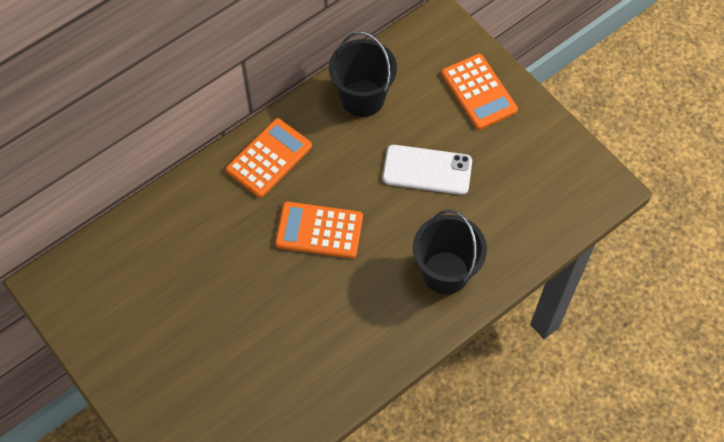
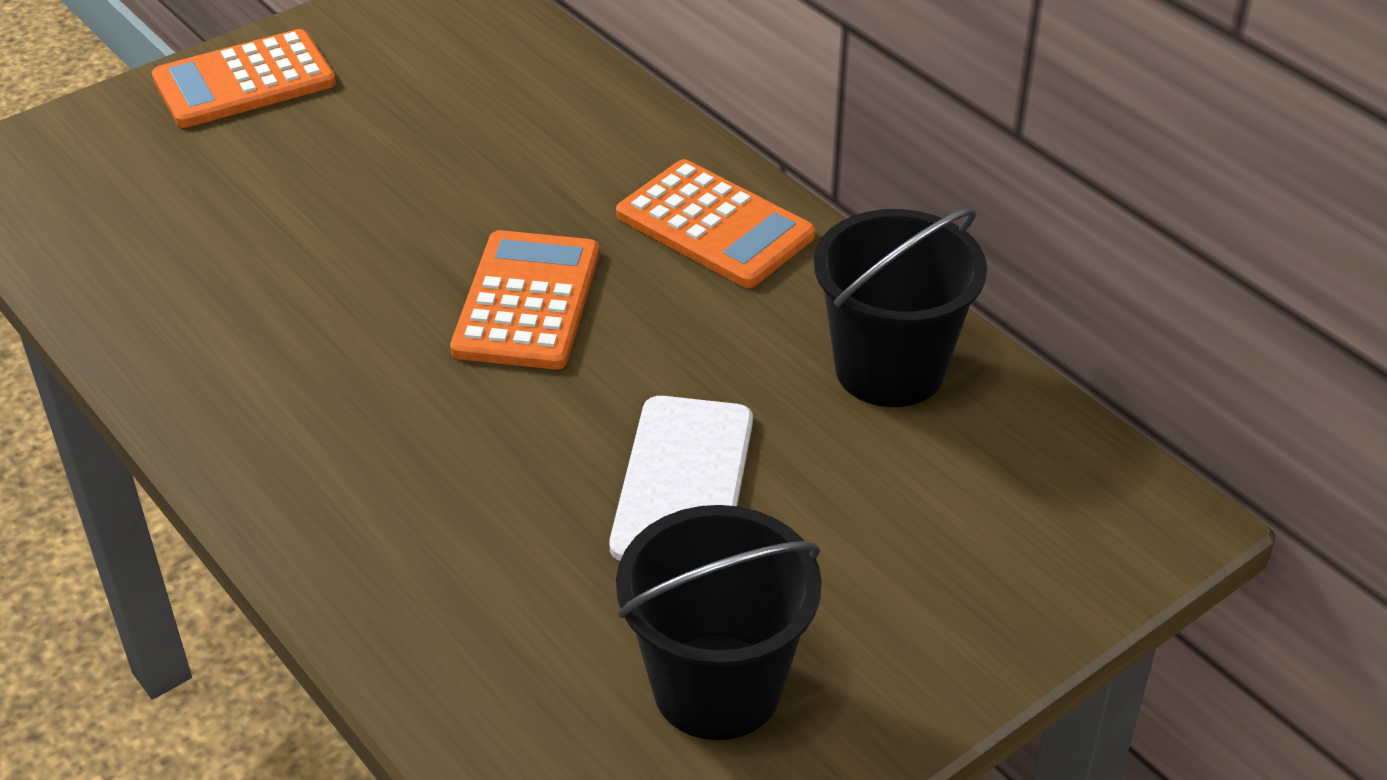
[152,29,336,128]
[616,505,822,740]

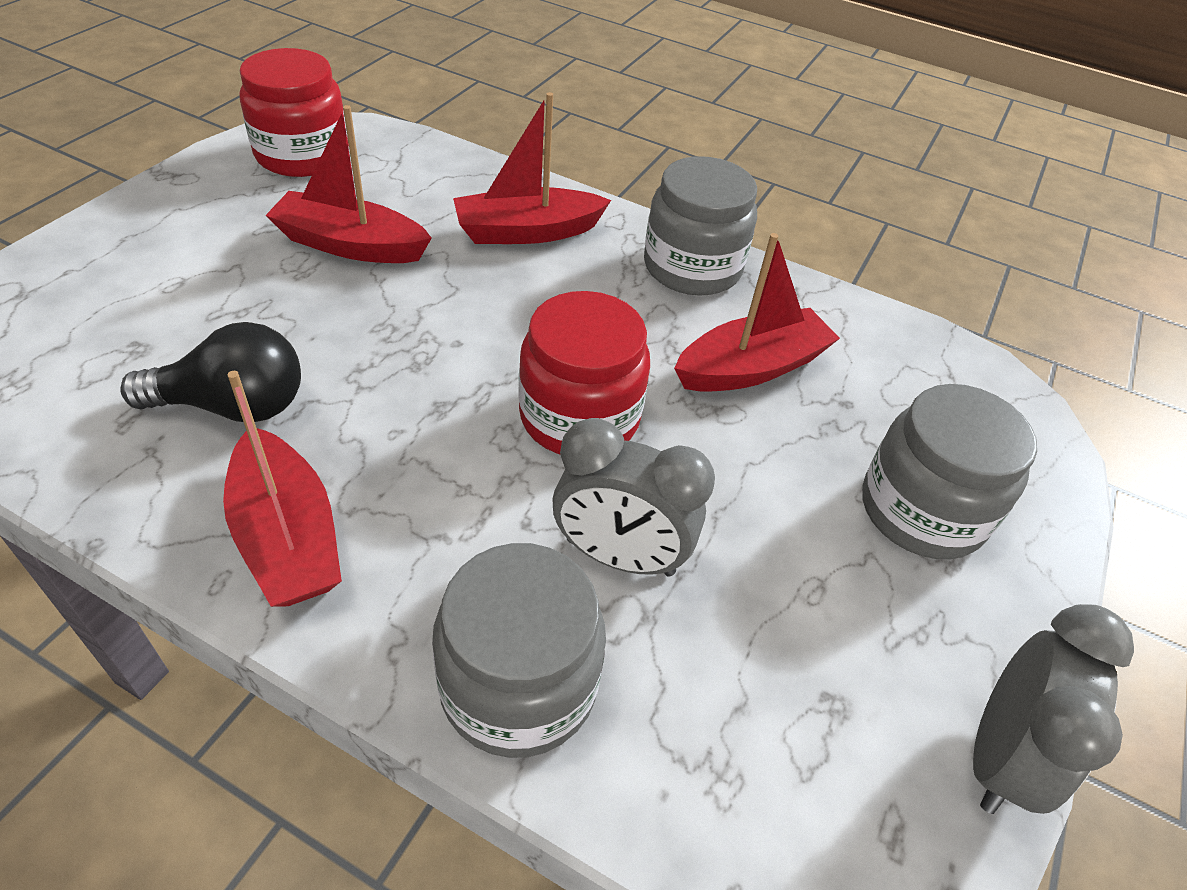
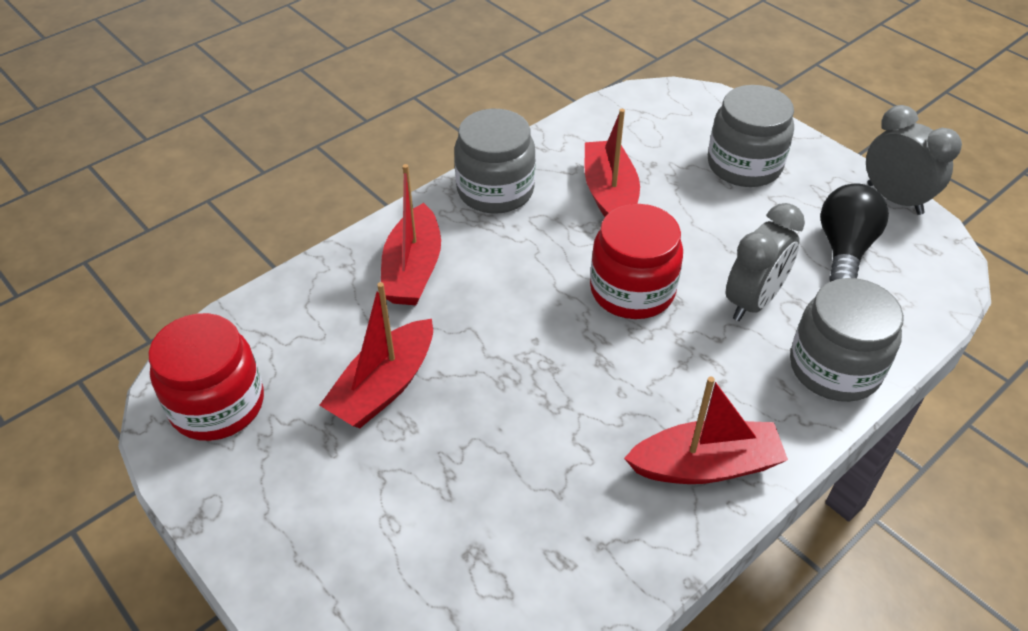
[820,183,889,282]

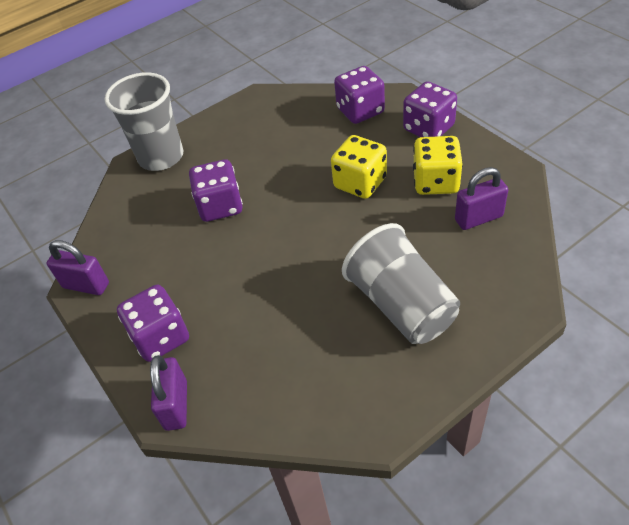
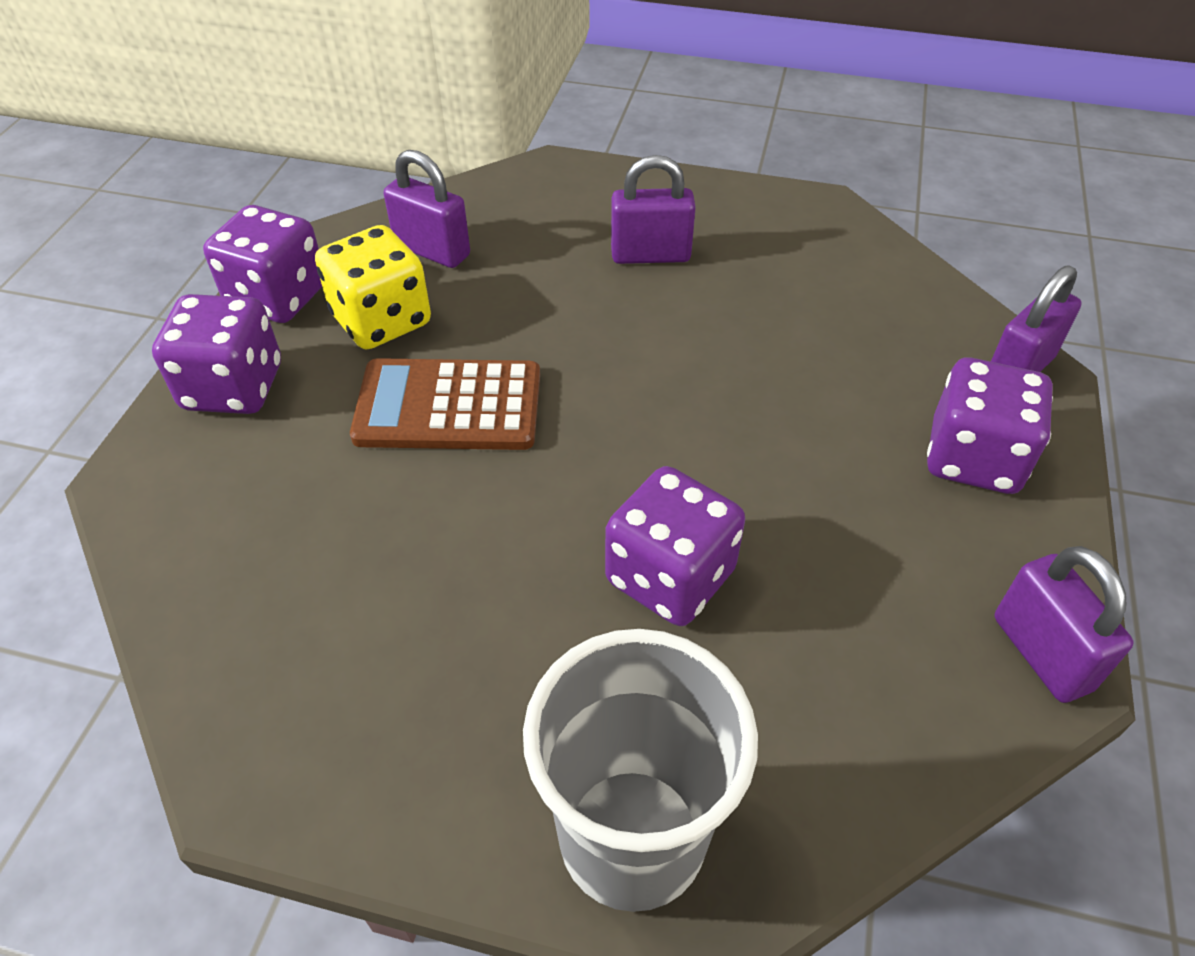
[203,205,322,323]
[350,358,540,450]
[611,155,696,264]

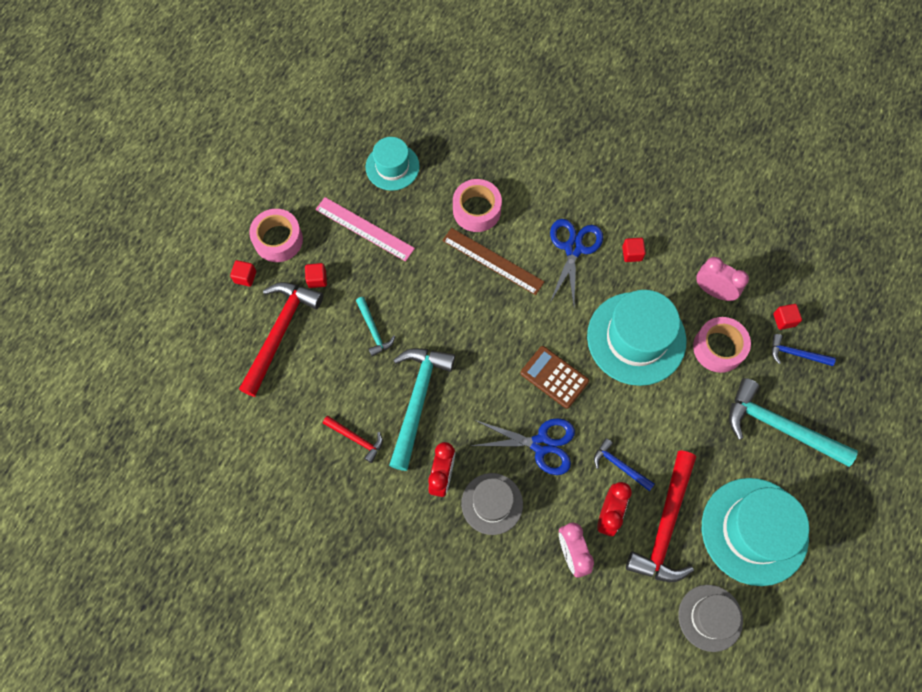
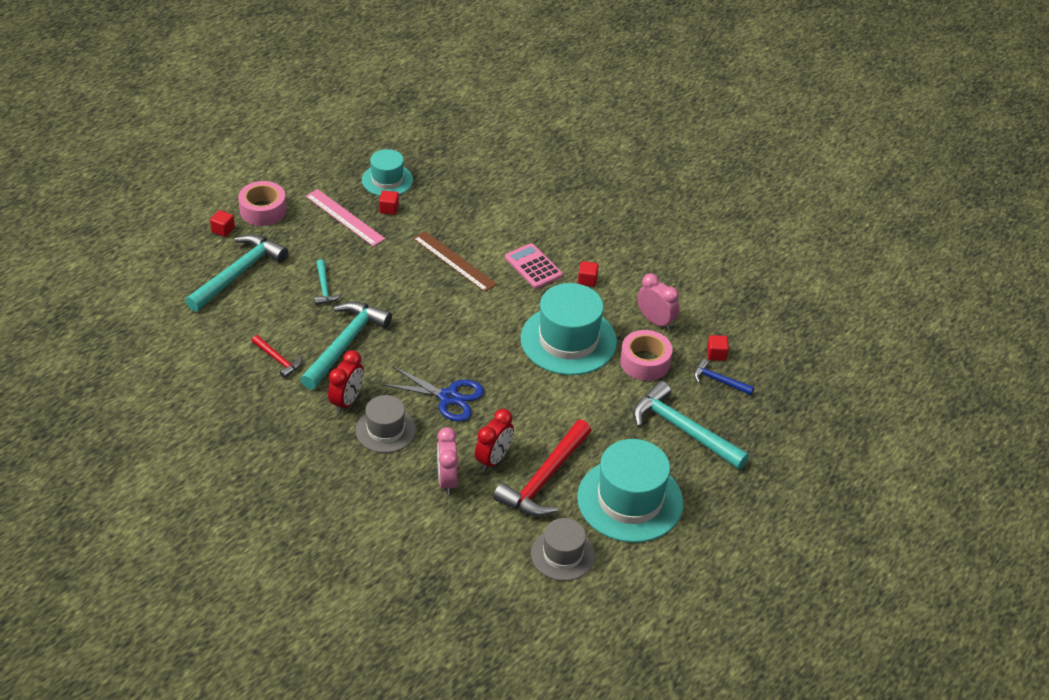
[185,234,288,312]
[379,190,399,215]
[505,243,563,289]
[453,179,502,232] (first image)
[521,346,589,409] (first image)
[594,438,654,491] (first image)

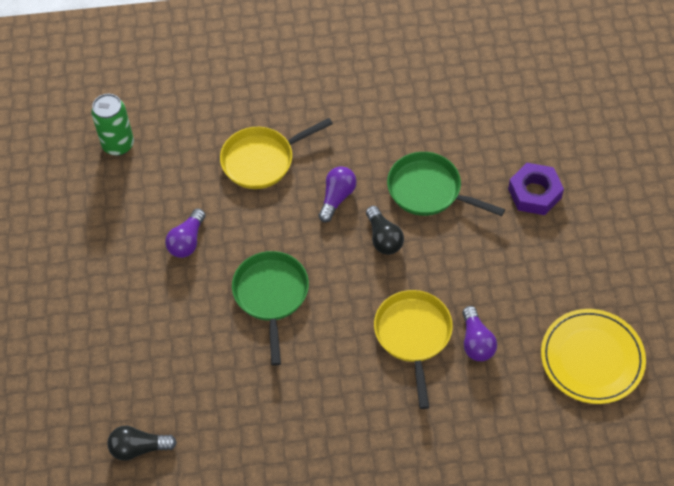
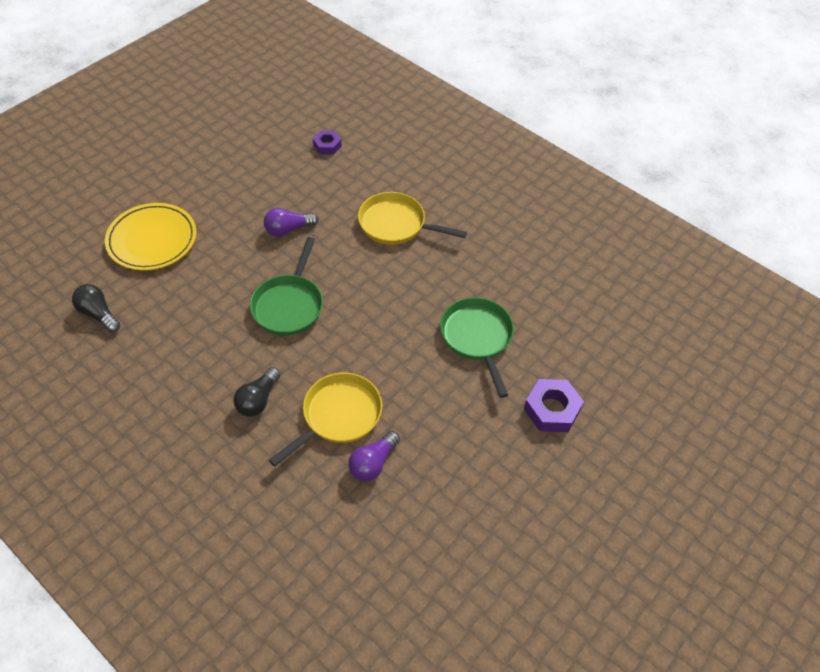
[105,203,197,270]
[234,367,281,417]
[250,237,323,335]
[313,131,342,154]
[319,166,357,222] (first image)

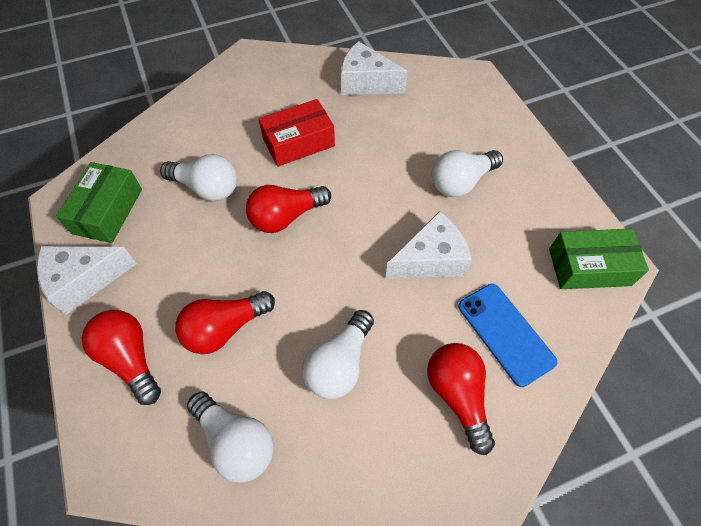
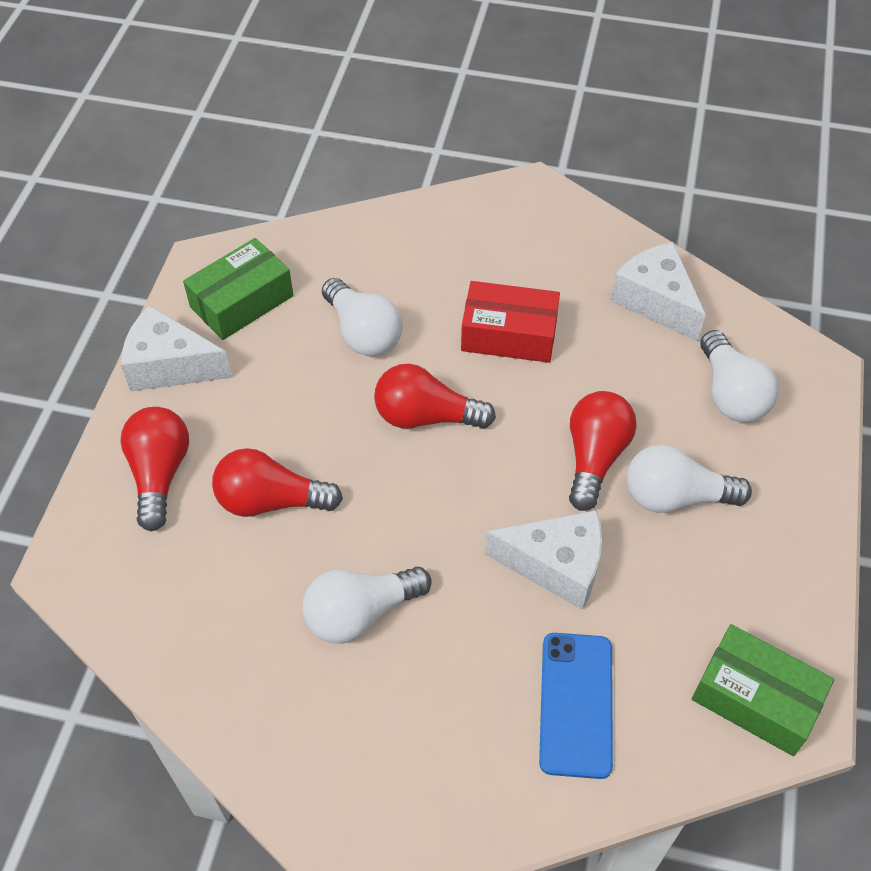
[569,391,637,511]
[700,330,779,422]

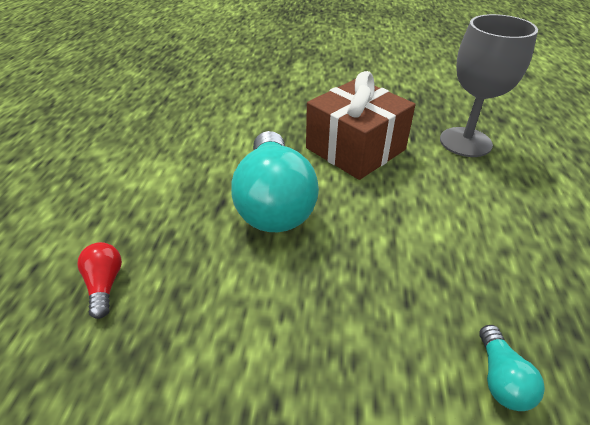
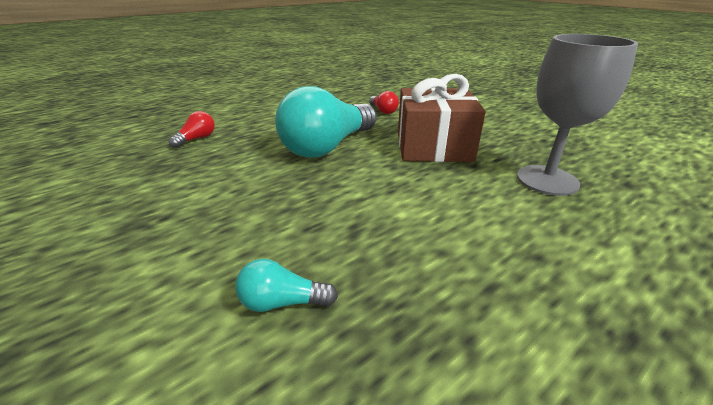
[235,259,338,312]
[369,91,399,114]

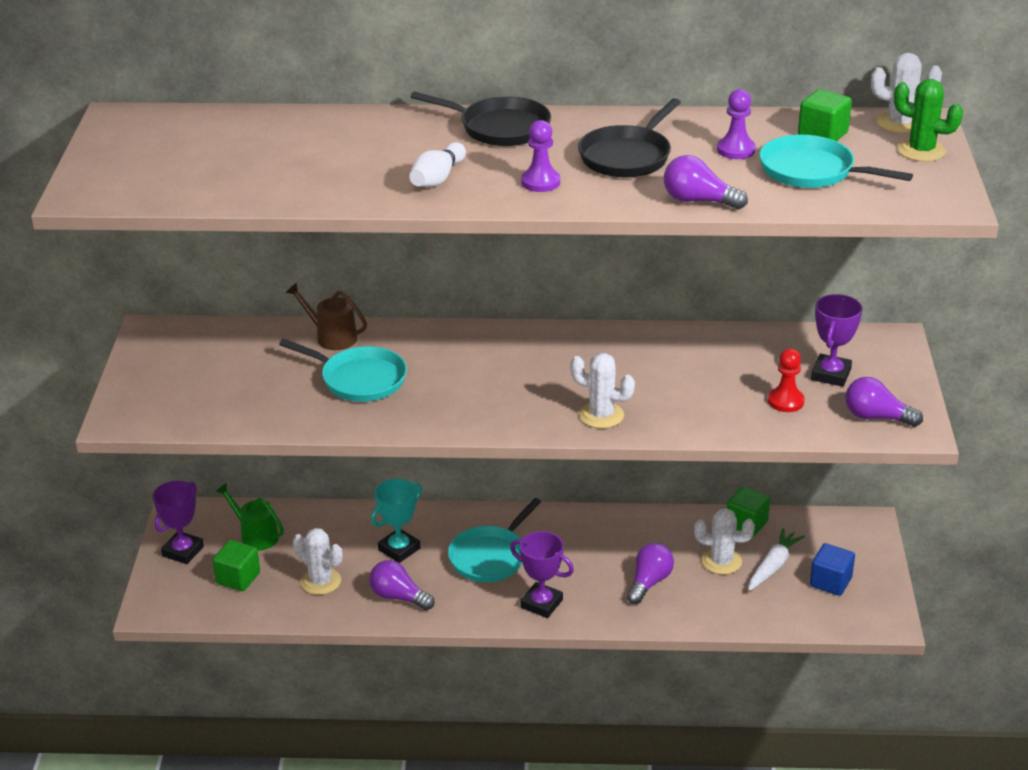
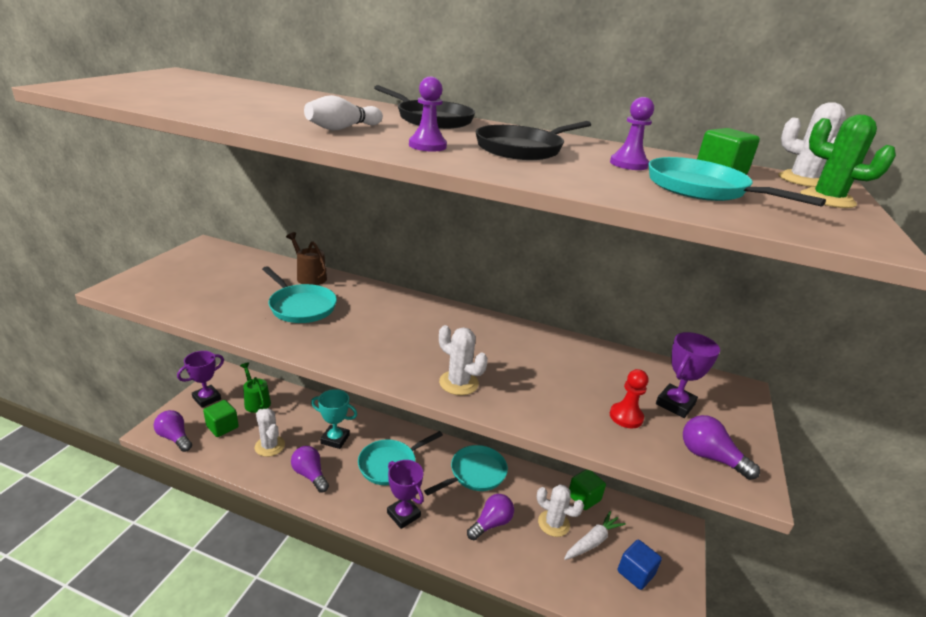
[154,410,192,452]
[311,389,357,449]
[424,445,508,496]

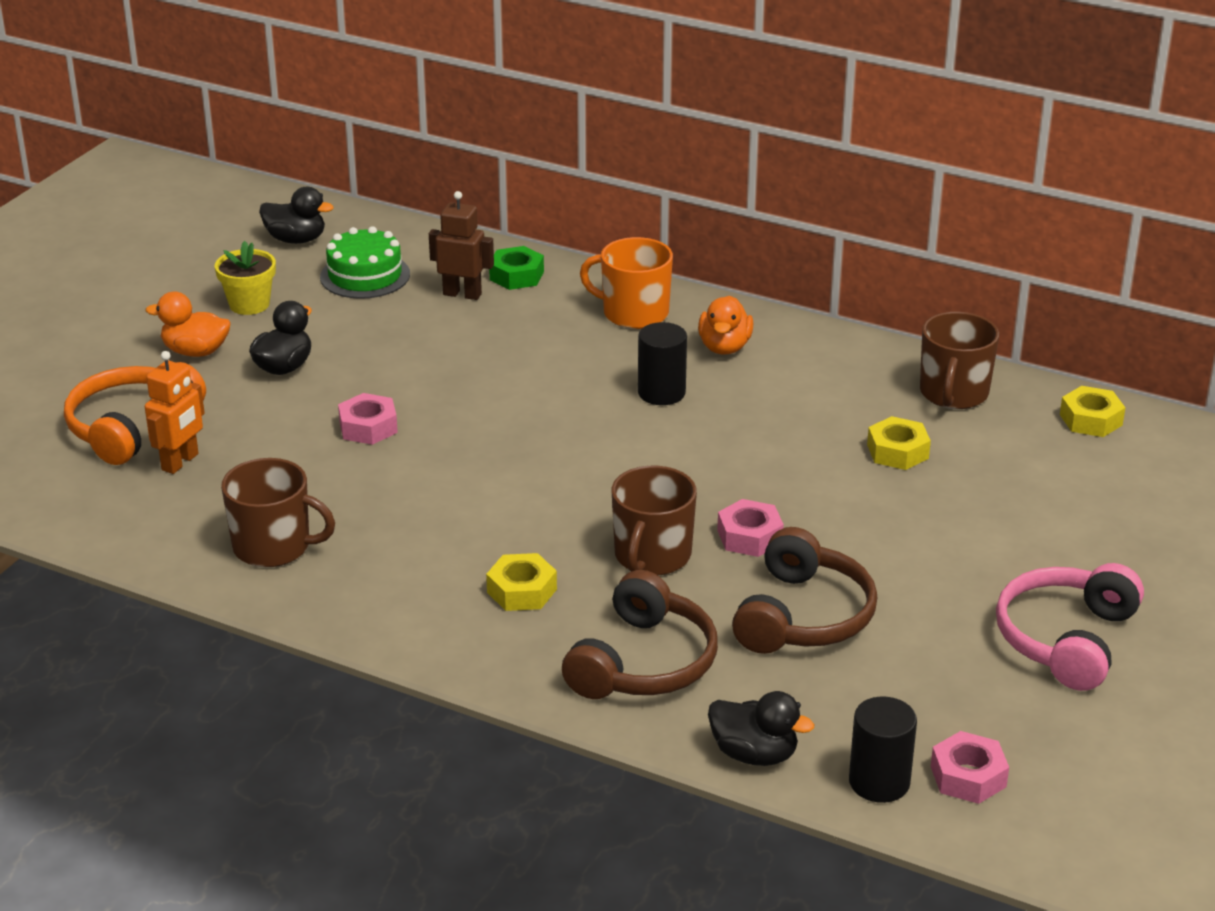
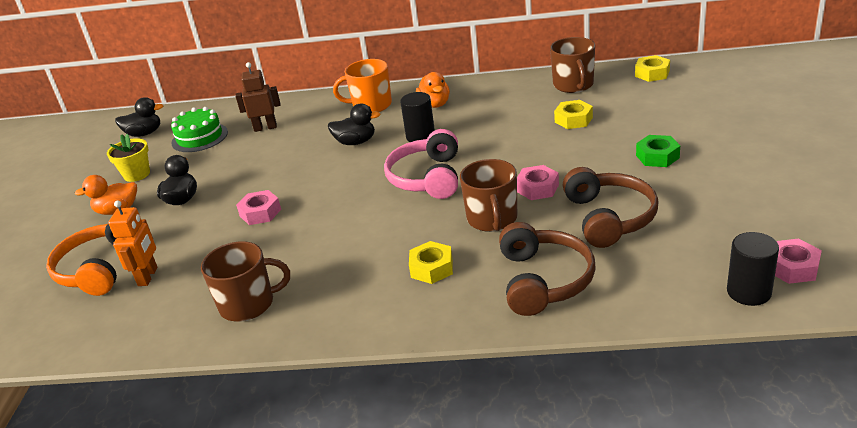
[328,104,380,145]
[384,129,458,199]
[636,135,680,167]

